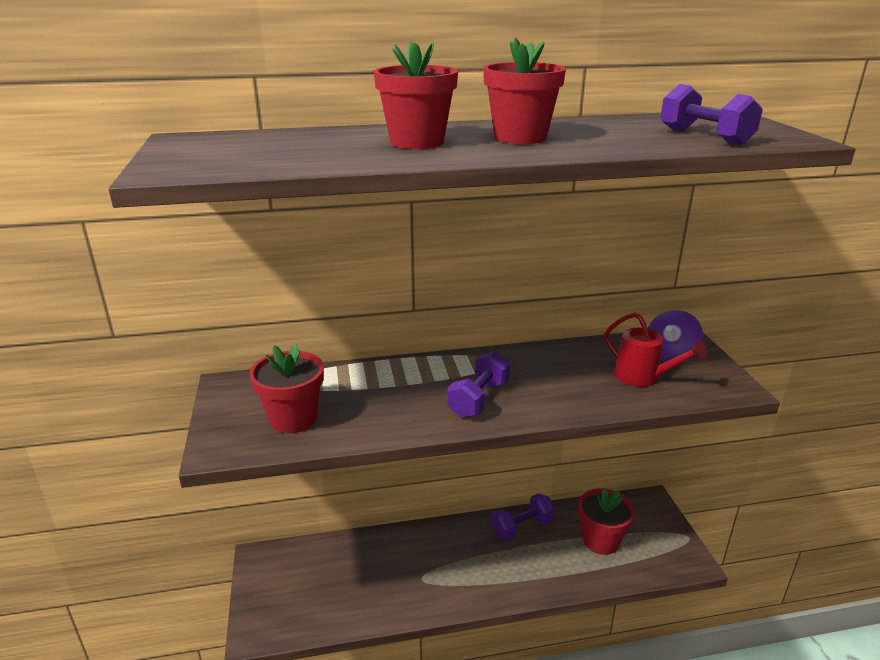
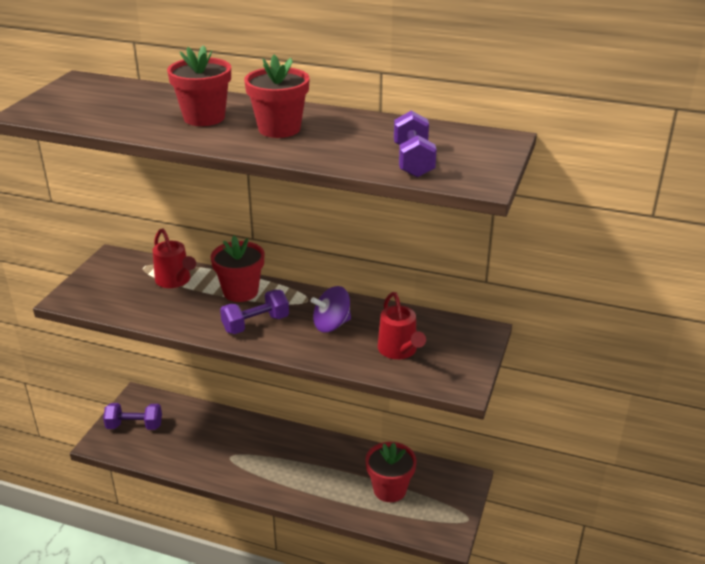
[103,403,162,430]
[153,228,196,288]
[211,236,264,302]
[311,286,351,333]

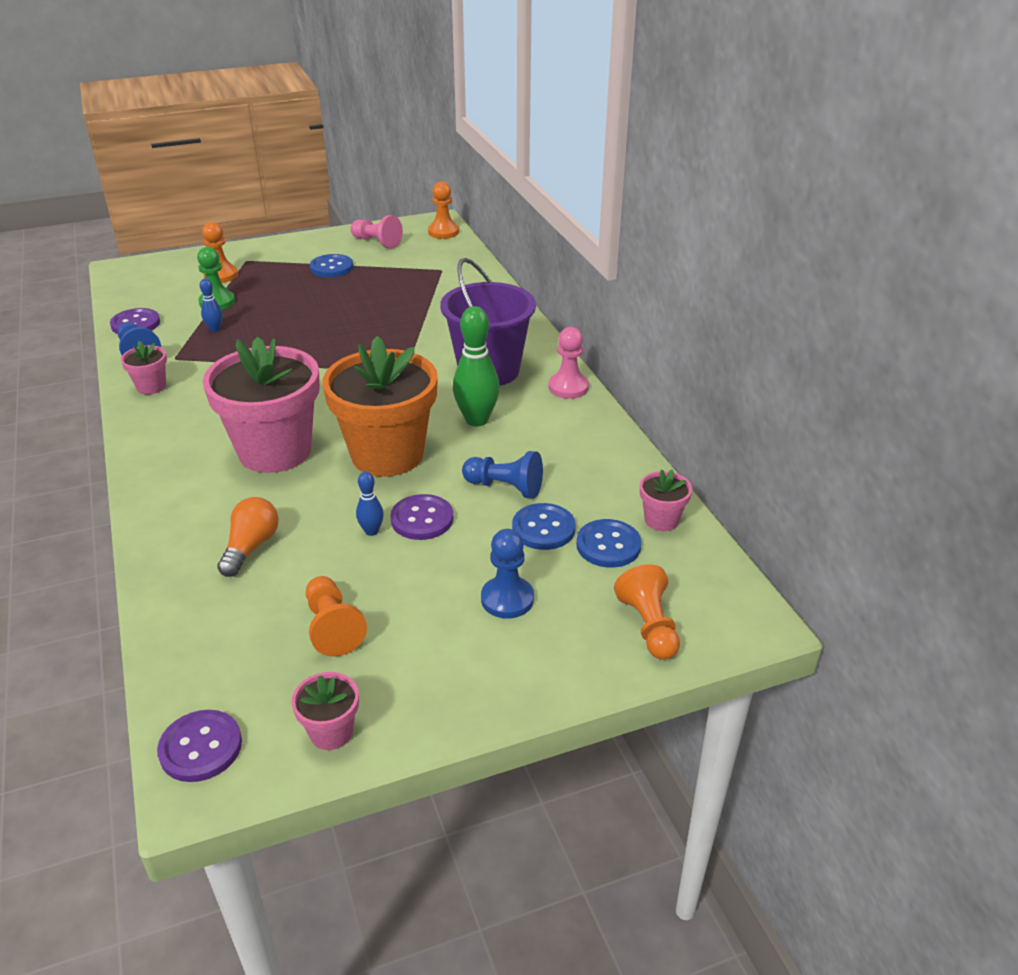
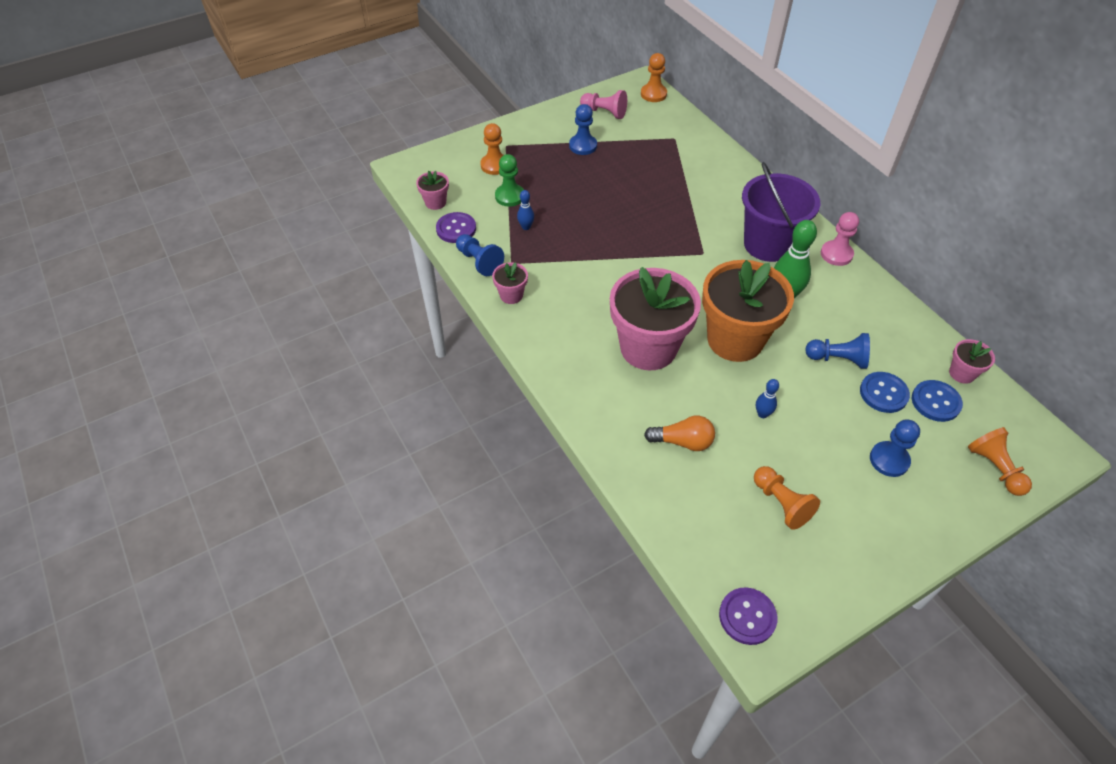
[416,171,449,210]
[569,104,597,155]
[644,416,715,451]
[390,494,453,540] (first image)

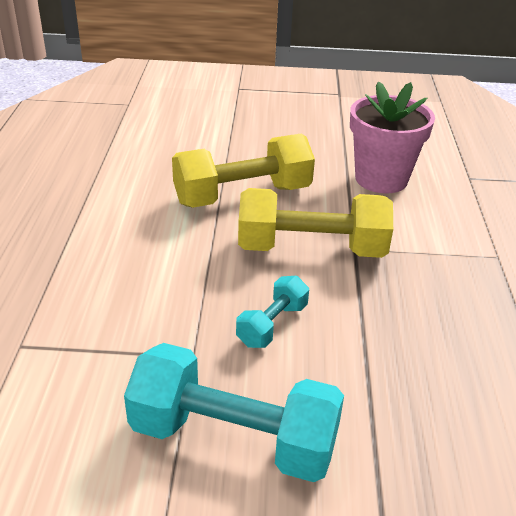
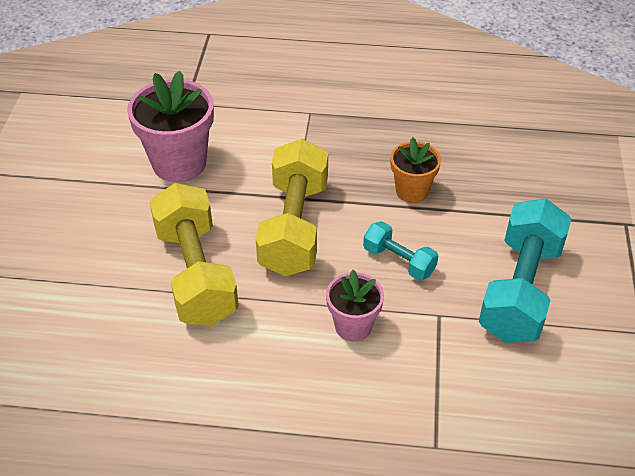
[326,270,384,341]
[390,137,441,203]

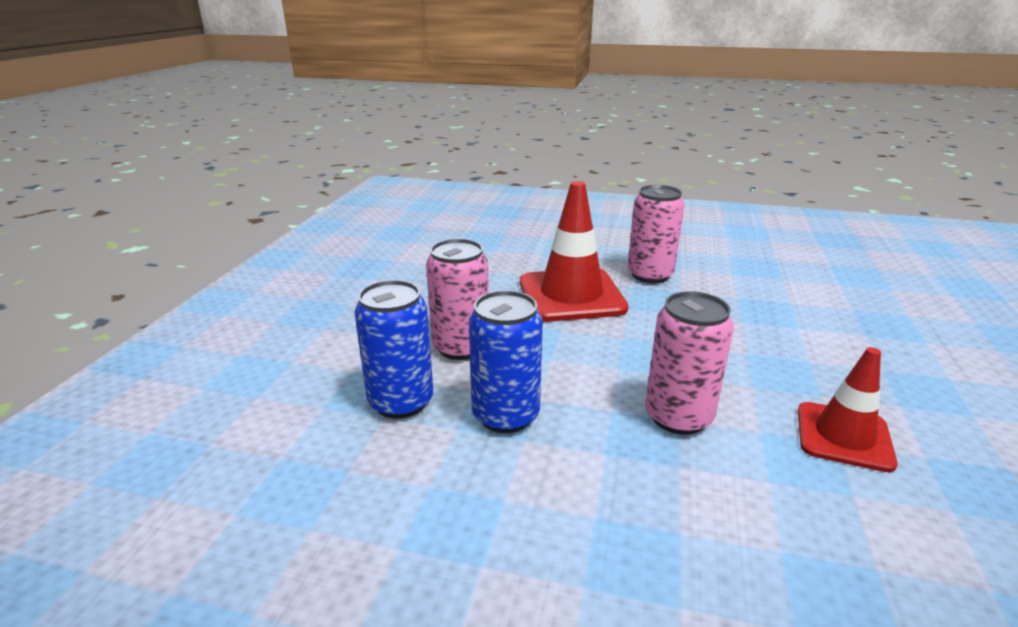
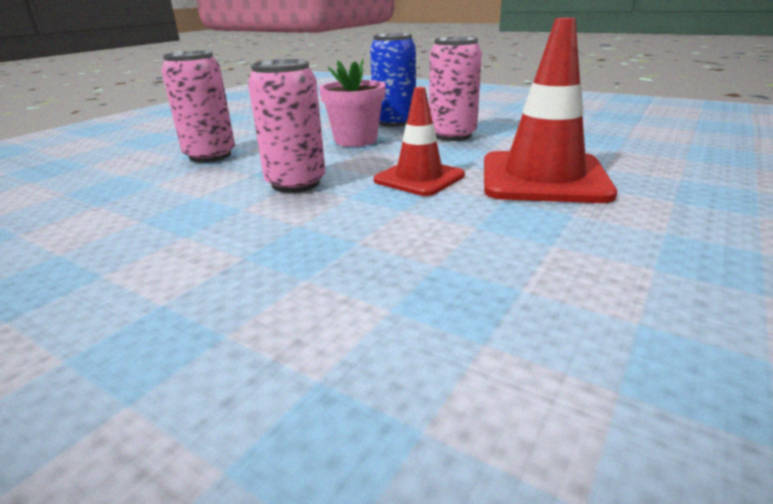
[161,50,235,163]
[319,58,386,147]
[374,87,465,196]

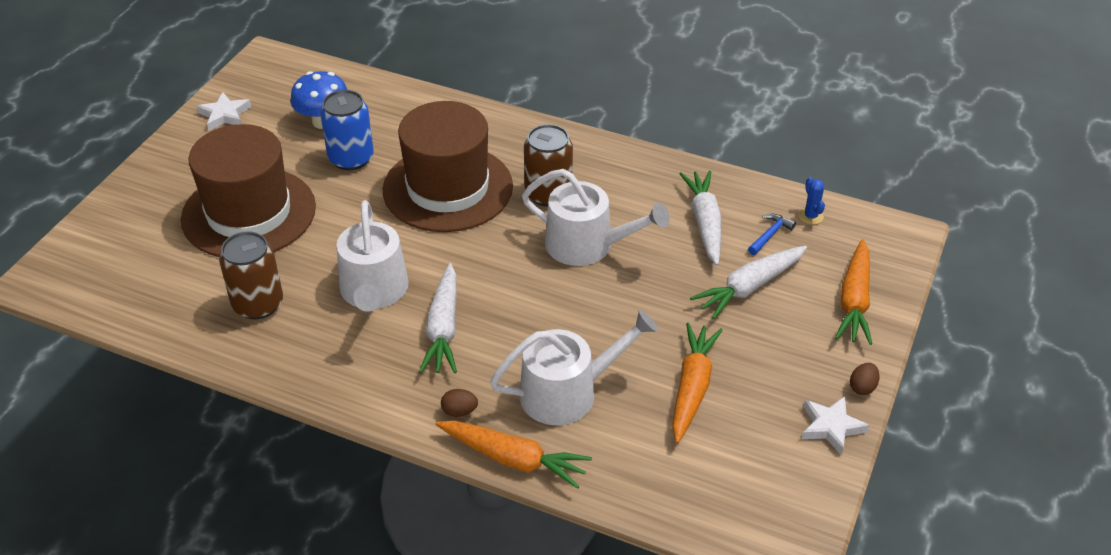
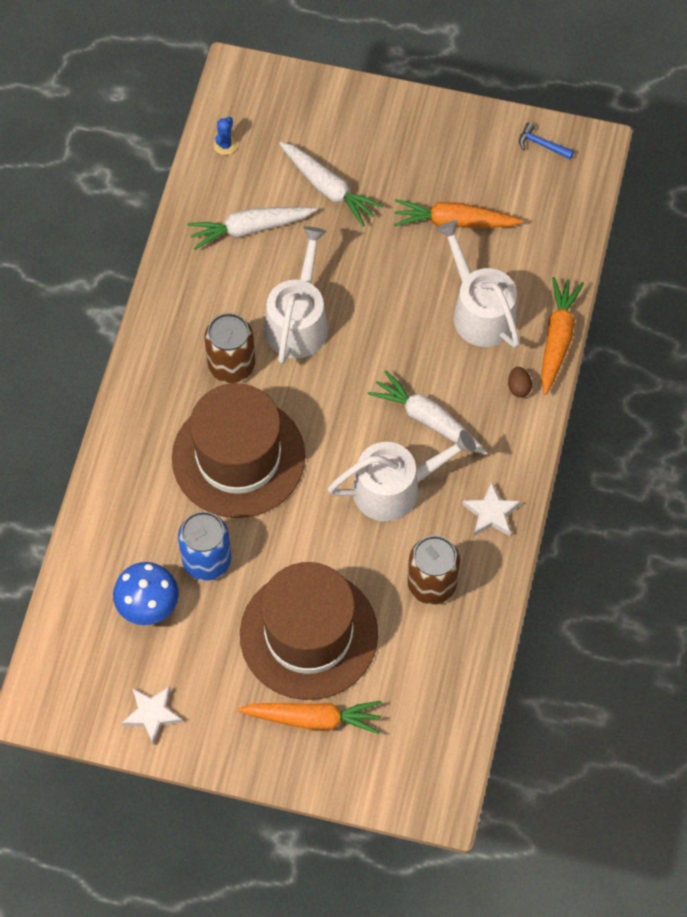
[214,117,237,155]
[238,701,382,734]
[368,370,487,454]
[462,482,521,536]
[519,122,574,159]
[850,363,880,395] (first image)

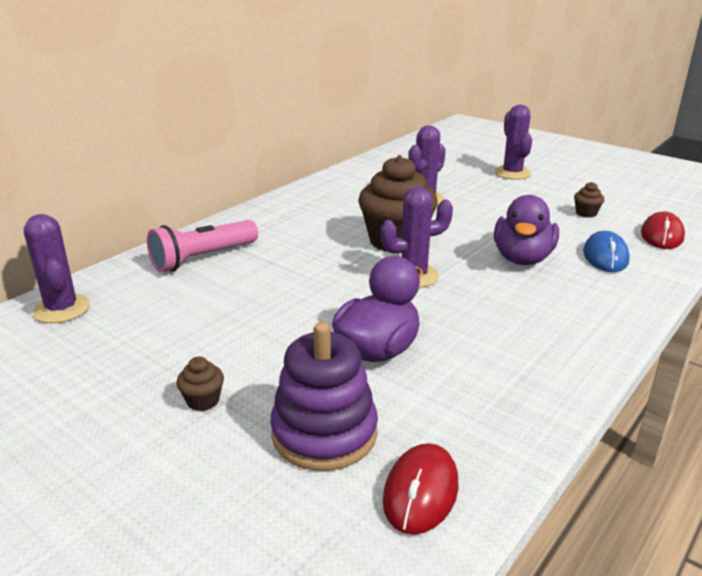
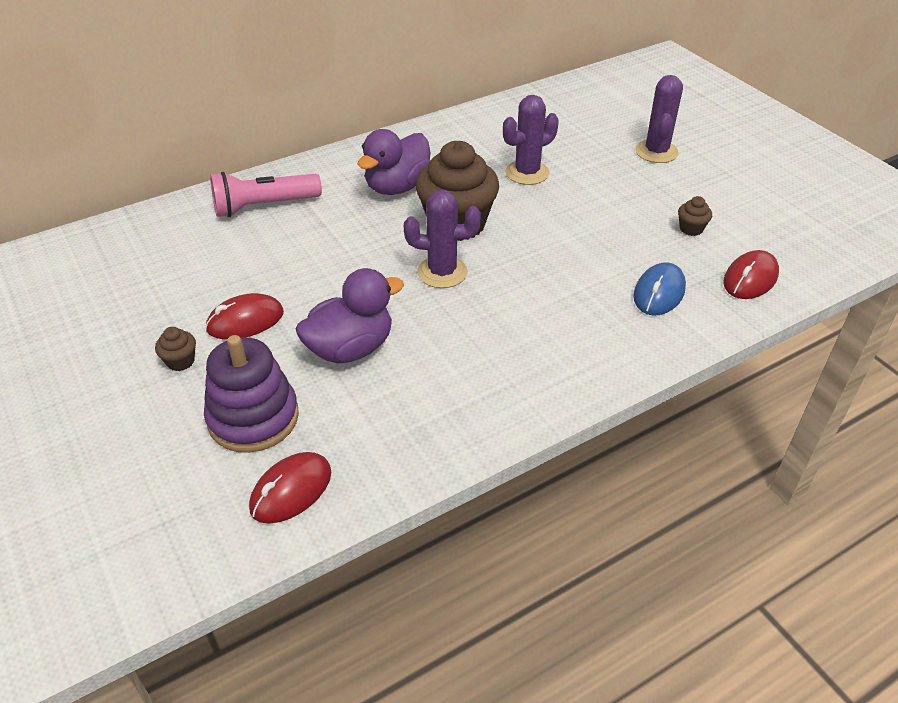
[205,293,284,340]
[357,129,431,195]
[24,214,90,323] (first image)

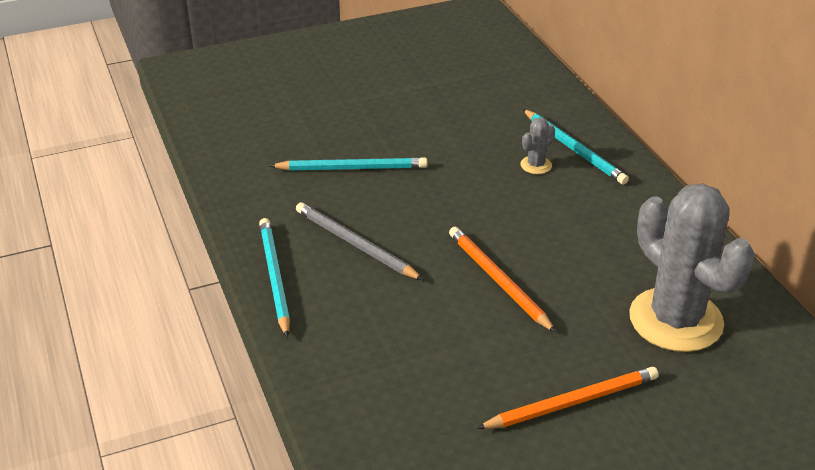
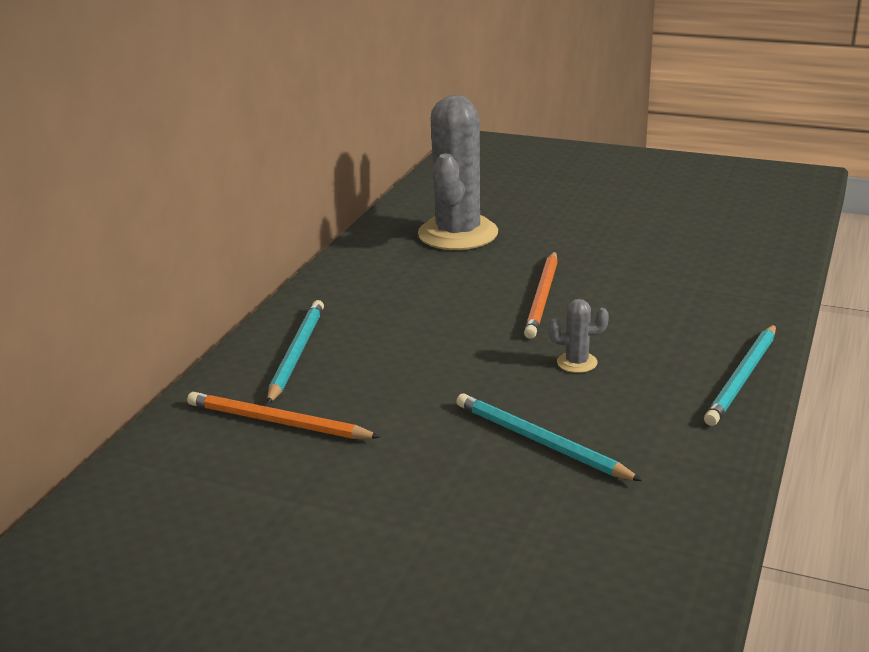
[187,392,381,439]
[548,299,609,373]
[296,202,423,280] (first image)

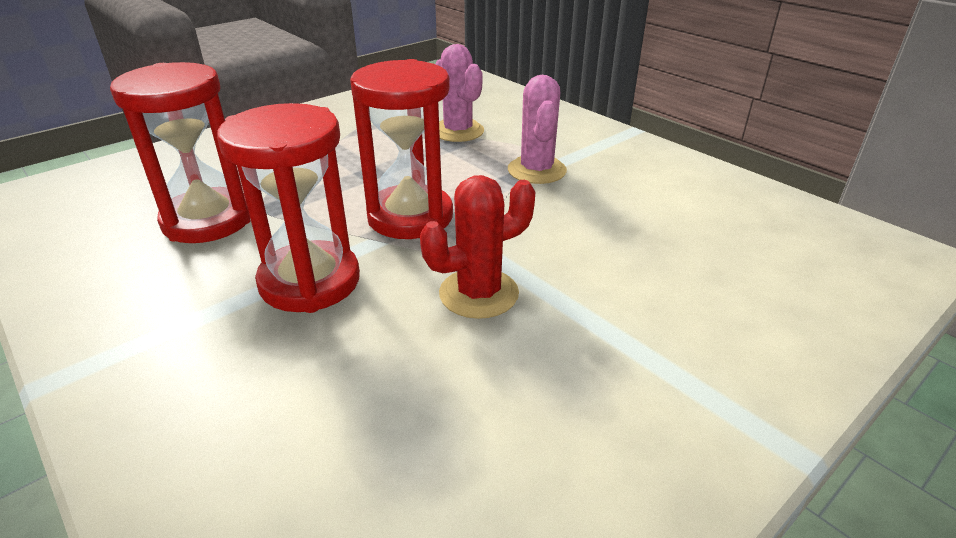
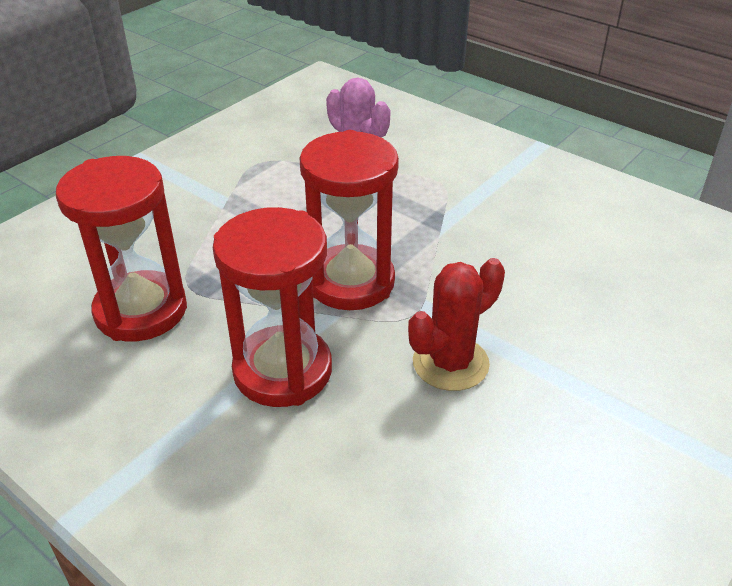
[508,75,567,184] (first image)

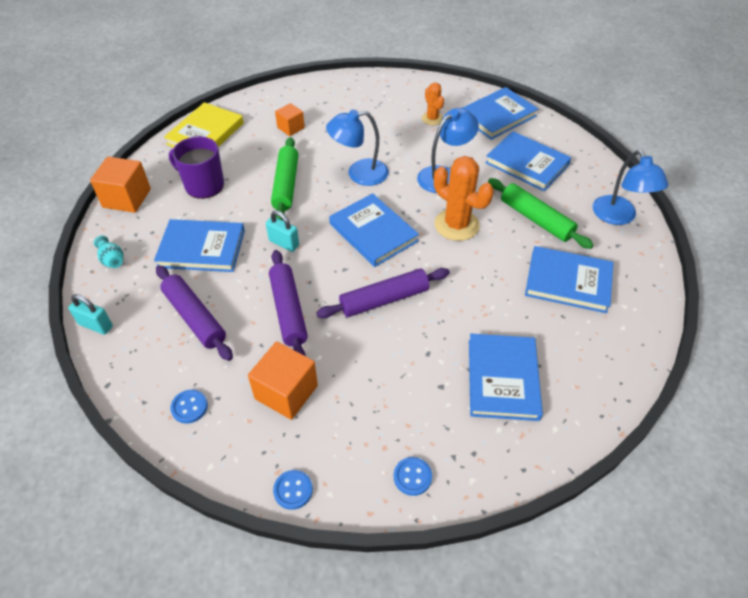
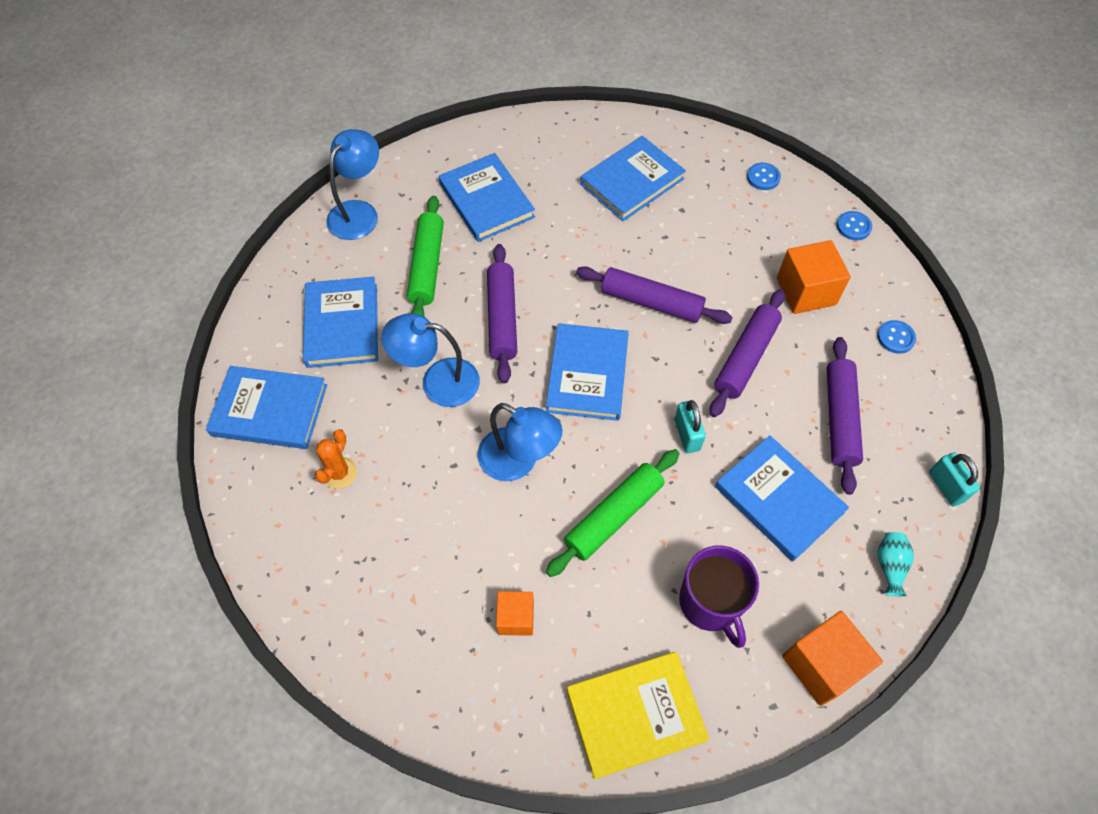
[487,244,517,383]

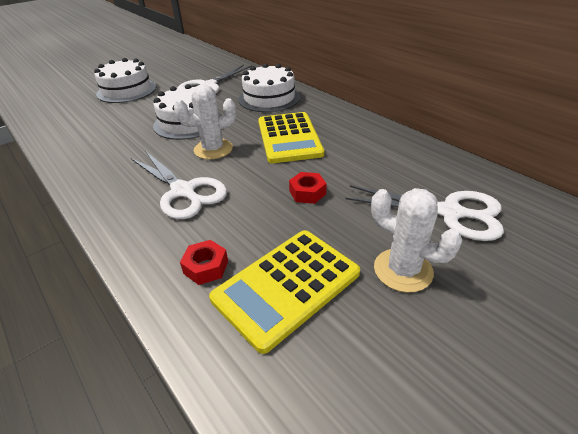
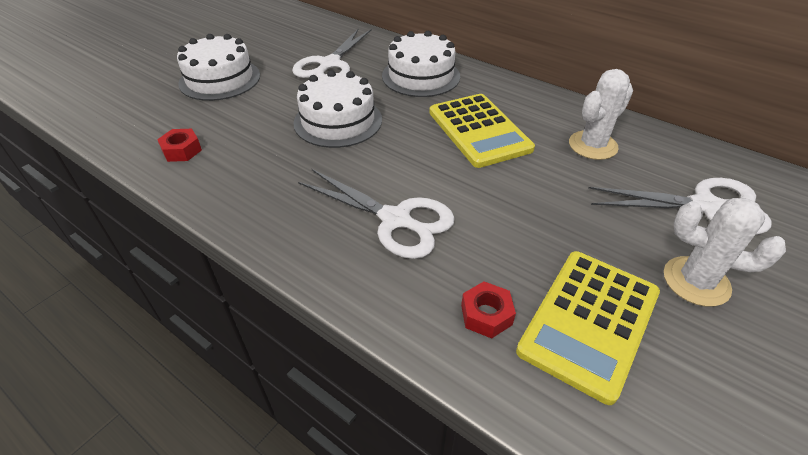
[157,129,202,162]
[569,69,633,160]

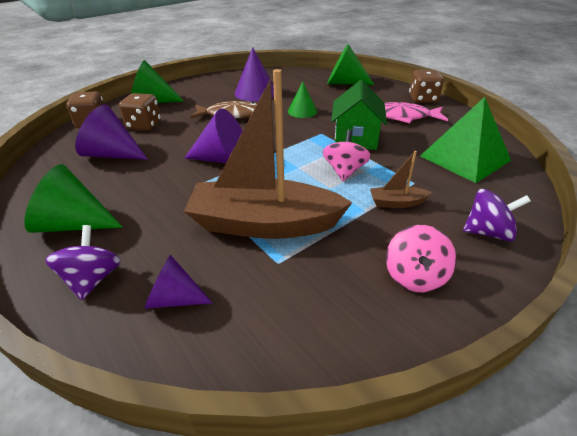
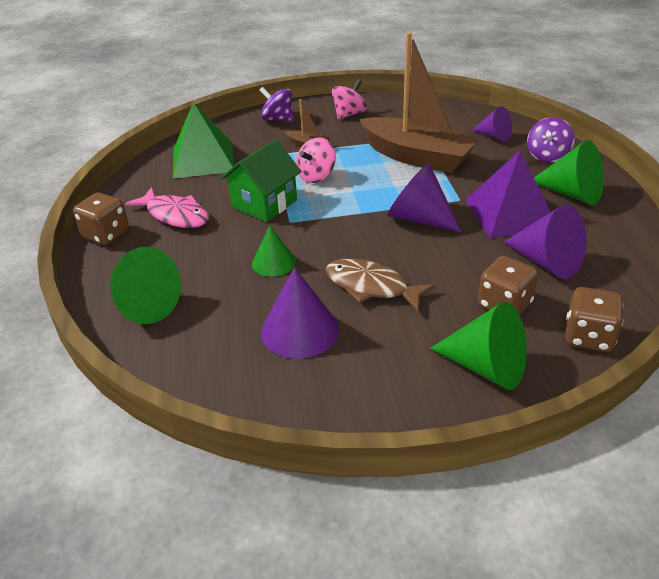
[465,150,550,238]

